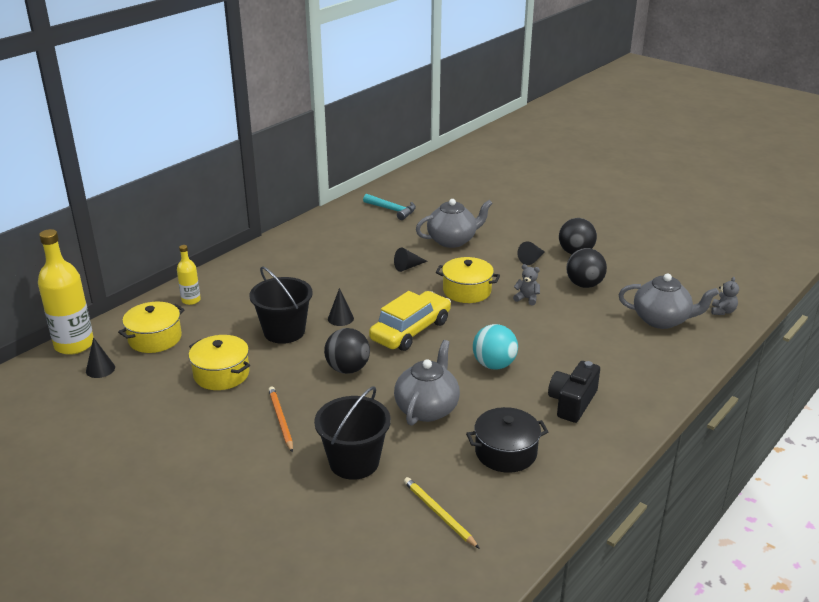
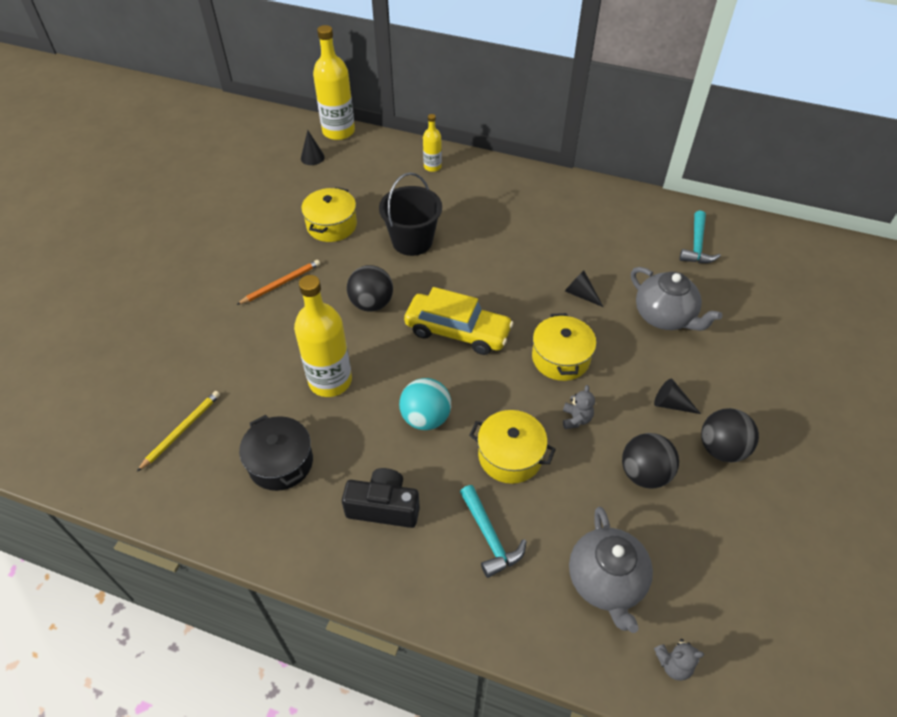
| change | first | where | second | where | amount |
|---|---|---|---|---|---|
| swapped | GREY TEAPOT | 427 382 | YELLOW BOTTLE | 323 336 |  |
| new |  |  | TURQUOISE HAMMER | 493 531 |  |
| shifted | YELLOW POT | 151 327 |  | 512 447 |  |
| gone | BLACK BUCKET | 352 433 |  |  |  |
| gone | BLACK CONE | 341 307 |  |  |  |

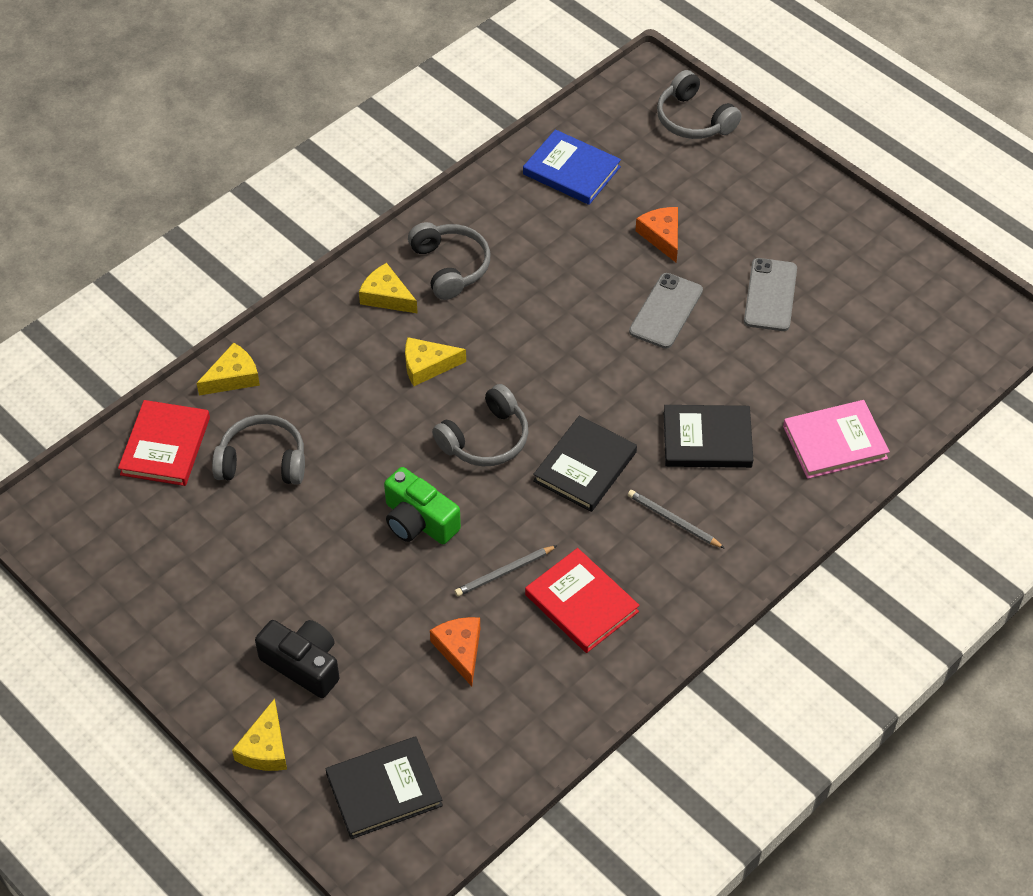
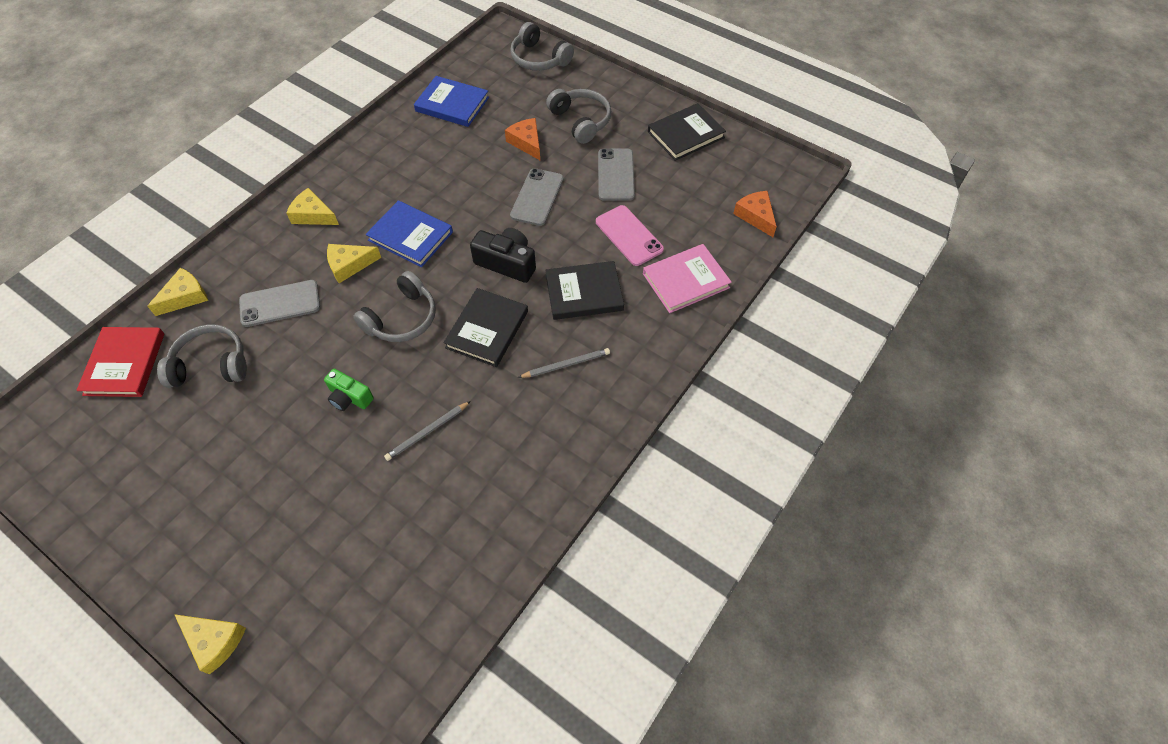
| change | first | where | second | where | amount |
|---|---|---|---|---|---|
| rotated | YELLOW CHEESE | 259 734 |  | 210 644 | 60 degrees counterclockwise |
| new |  |  | GREY PHONE | 279 303 |  |
| scaled | GREEN CAMERA | 422 505 |  | 349 390 | x0.67 |
| new |  |  | BLUE BOOK | 409 233 |  |
| shifted | BLACK CAMERA | 297 659 |  | 503 255 |  |
| rotated | GREY PENCIL | 676 519 |  | 564 363 | 135 degrees clockwise |
| shifted | GREY HEADPHONES | 449 261 |  | 578 116 |  |
| new |  |  | PINK PHONE | 630 235 |  |
| shifted | BLACK BOOK | 384 787 |  | 687 132 |  |
| shifted | ORANGE CHEESE | 455 651 |  | 755 214 |  |
| gone | RED BOOK | 582 600 |  |  |  |

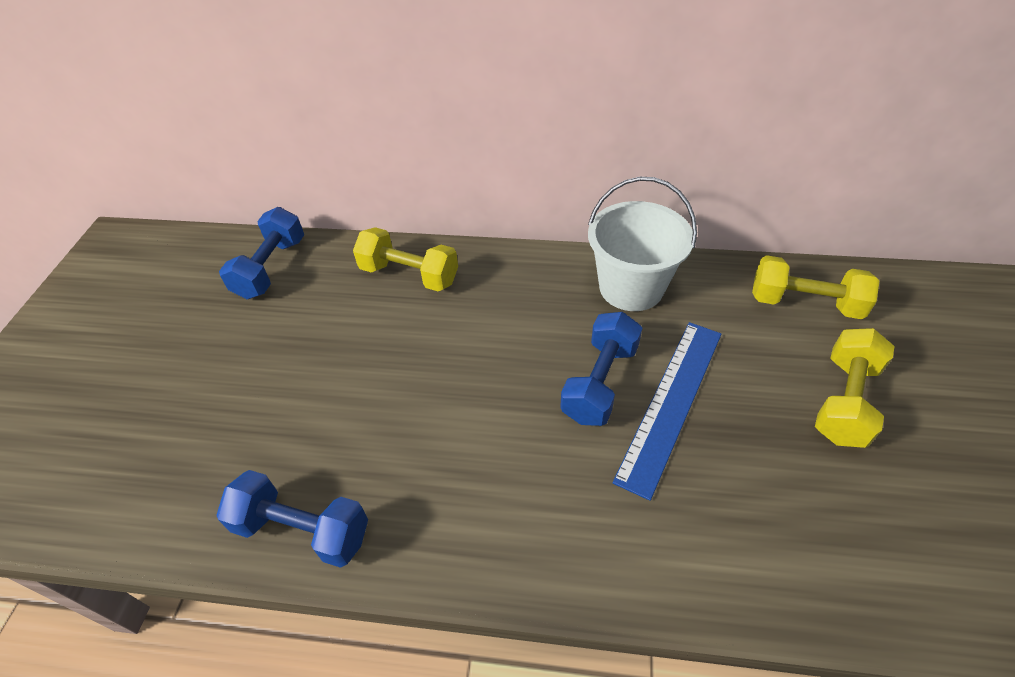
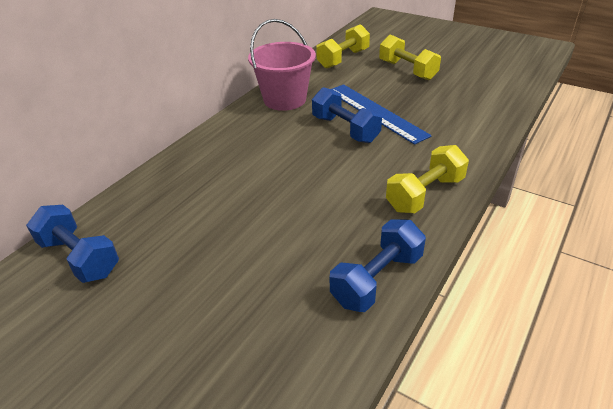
| change | first | where | second | where | amount |
|---|---|---|---|---|---|
| repainted | WHITE BUCKET | 642 244 | PINK BUCKET | 282 65 |  |
| shifted | YELLOW DUMBBELL | 405 259 |  | 427 179 |  |

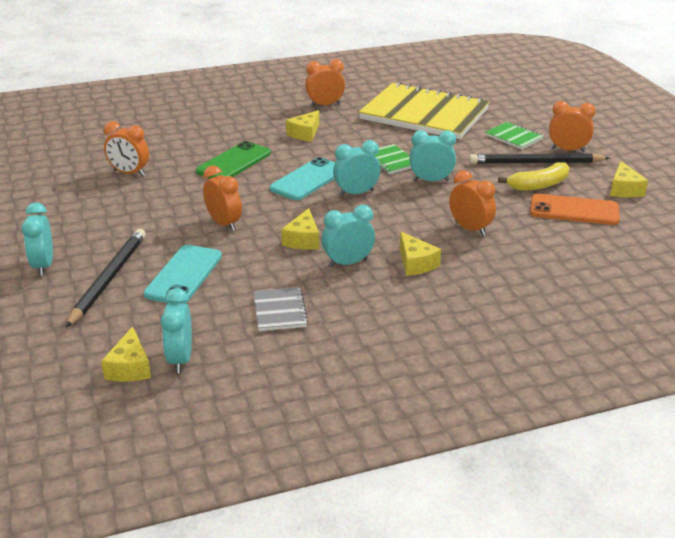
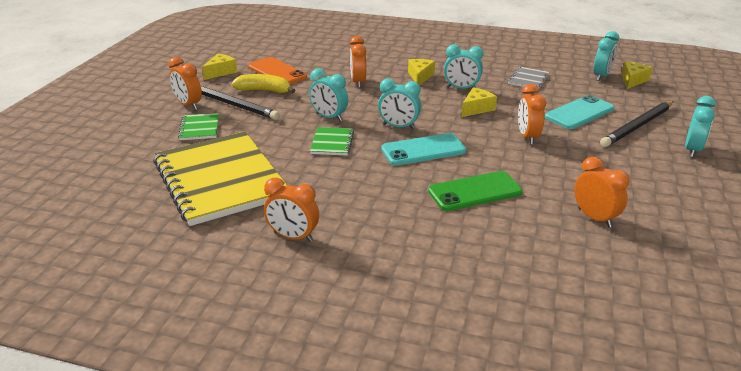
| change | first | where | second | where | amount |
|---|---|---|---|---|---|
| gone | YELLOW CHEESE | 302 126 |  |  |  |

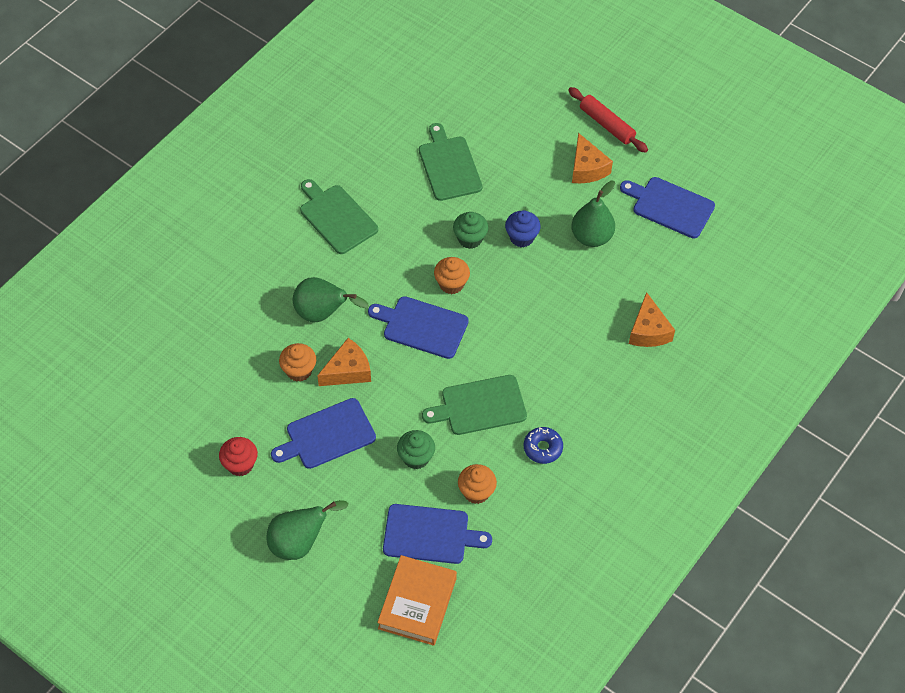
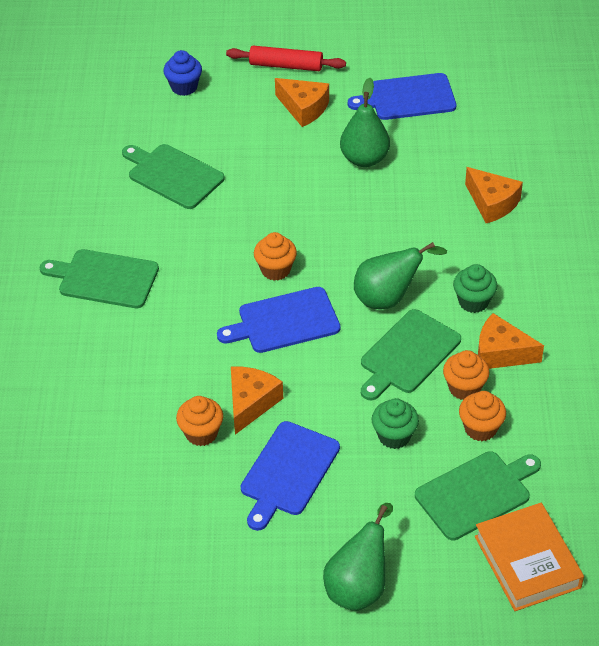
| change | first | where | second | where | amount |
|---|---|---|---|---|---|
| shifted | BLUE CUPCAKE | 523 228 |  | 182 73 |  |
| shifted | GREEN PEAR | 331 299 |  | 400 275 |  |
| repainted | BLUE CUTTING BOARD | 437 534 | GREEN CUTTING BOARD | 478 495 |  |
| new |  |  | ORANGE CUPCAKE | 466 375 |  |
| shifted | GREEN CUPCAKE | 470 230 |  | 475 288 |  |
| swapped | BLUE DONUT | 543 445 | ORANGE CHEESE | 511 341 |  |
| gone | RED CUPCAKE | 238 456 |  |  |  |

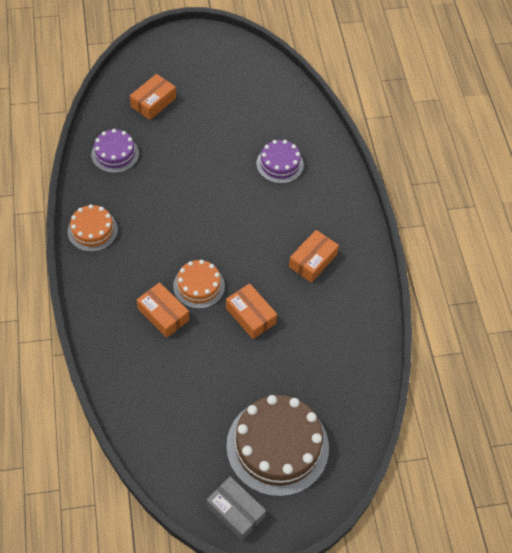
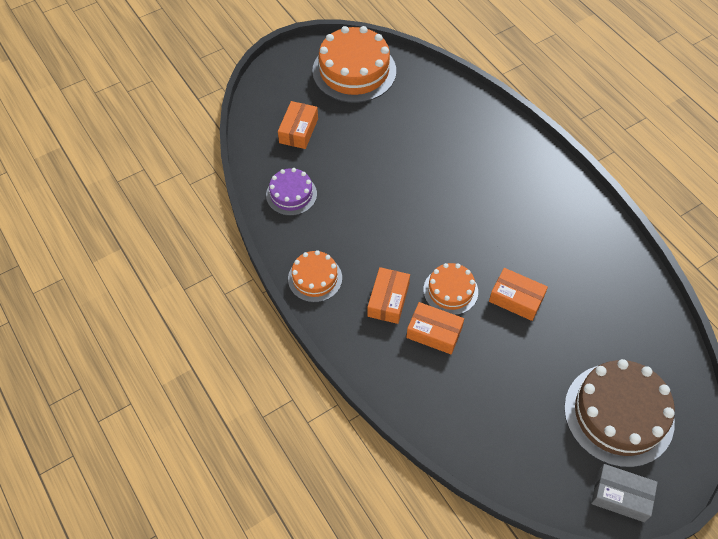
| change | first | where | second | where | amount |
|---|---|---|---|---|---|
| new |  |  | ORANGE CAKE | 354 64 |  |
| shifted | ORANGE BOX | 314 256 |  | 388 295 |  |
| gone | PURPLE CAKE | 280 161 |  |  |  |

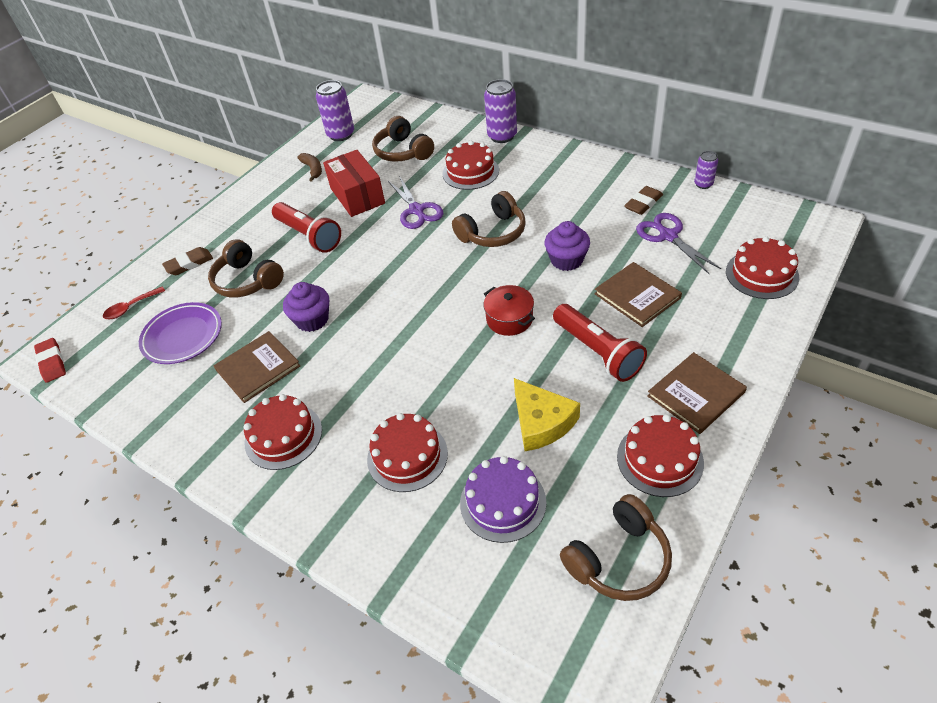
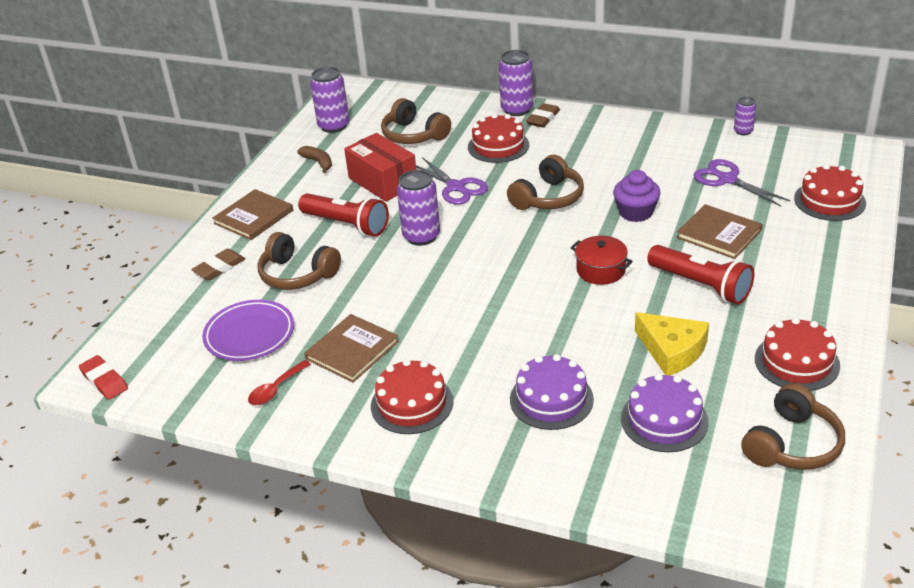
| change | first | where | second | where | amount |
|---|---|---|---|---|---|
| shifted | BROWN BOOK | 697 393 |  | 252 214 |  |
| shifted | RED SPOON | 134 303 |  | 279 382 |  |
| new |  |  | PURPLE CAN | 418 208 |  |
| repainted | RED CAKE | 407 452 | PURPLE CAKE | 552 392 |  |
| shifted | BROWN ERASER | 643 200 |  | 543 115 |  |
| gone | PURPLE CUPCAKE | 306 307 |  |  |  |

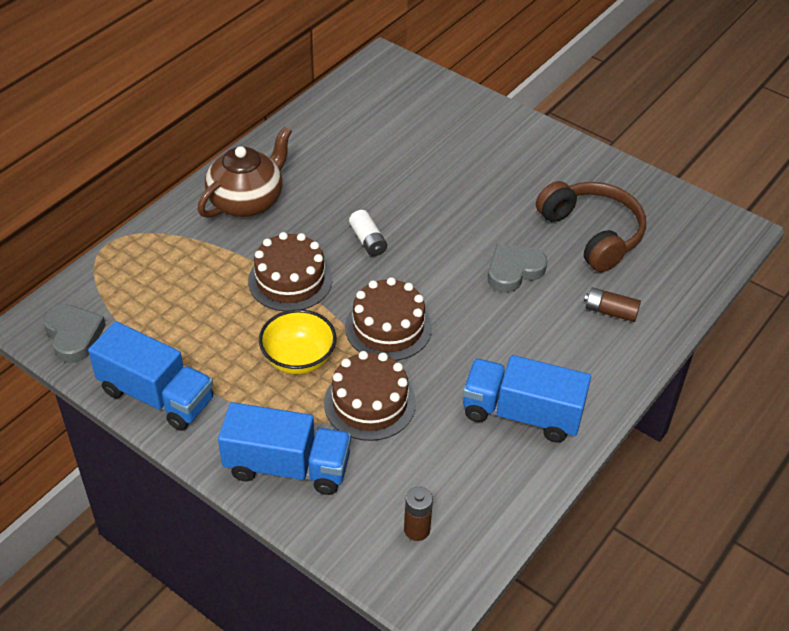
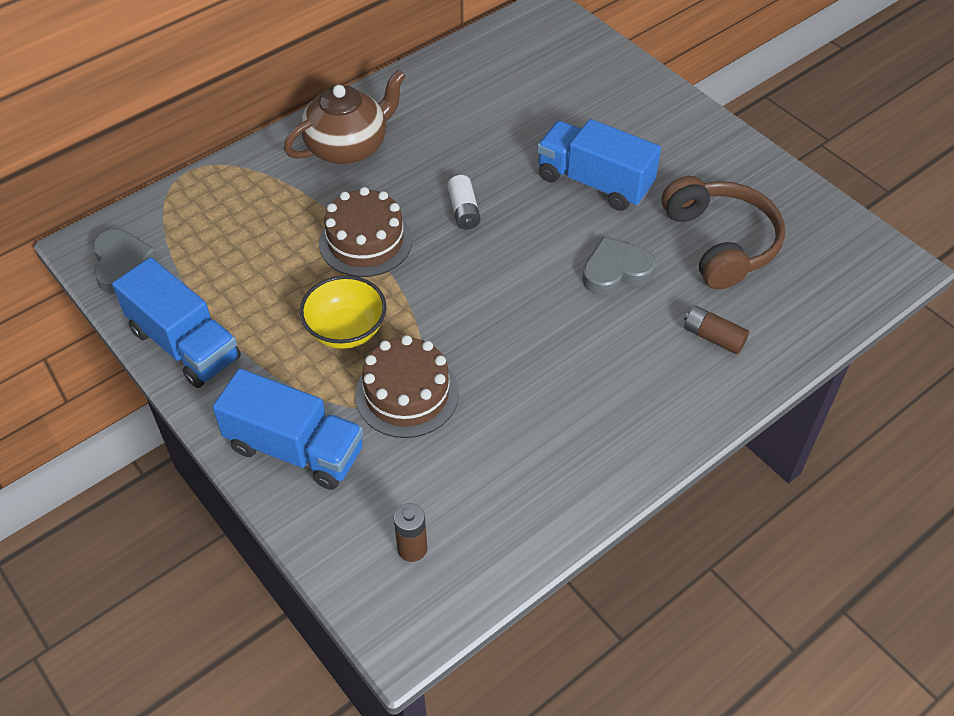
| change | first | where | second | where | amount |
|---|---|---|---|---|---|
| shifted | BLUE TRUCK | 527 399 |  | 599 165 |  |
| gone | BROWN CAKE | 388 319 |  |  |  |

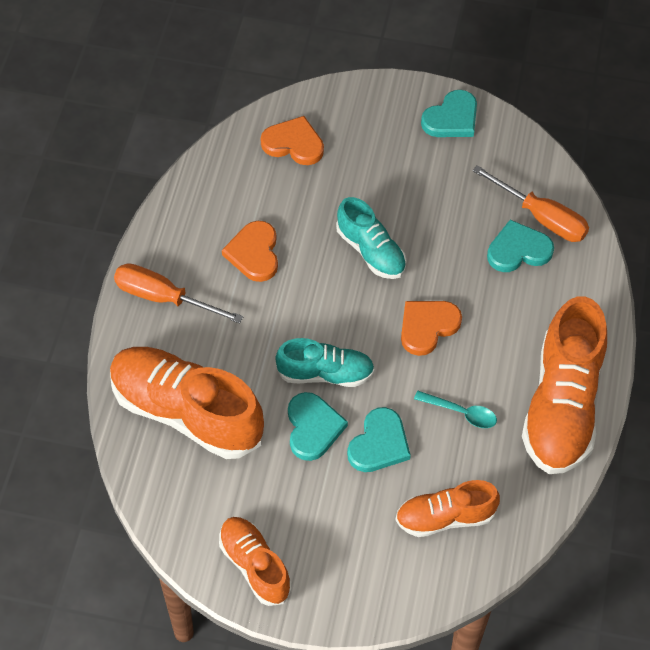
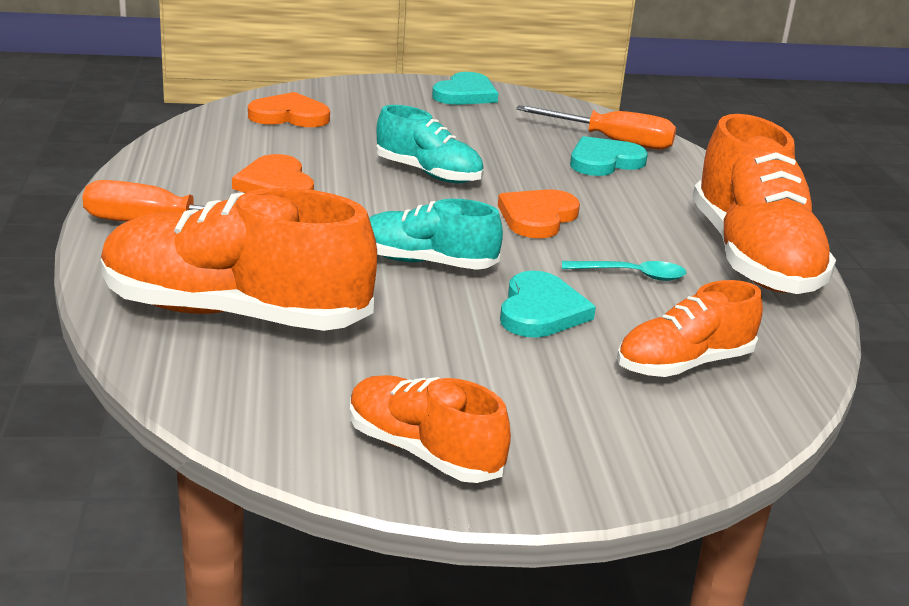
| change | first | where | second | where | amount |
|---|---|---|---|---|---|
| rotated | TURQUOISE SHOE | 325 362 |  | 436 234 | 150 degrees counterclockwise |
| gone | TURQUOISE HEART | 318 426 |  |  |  |

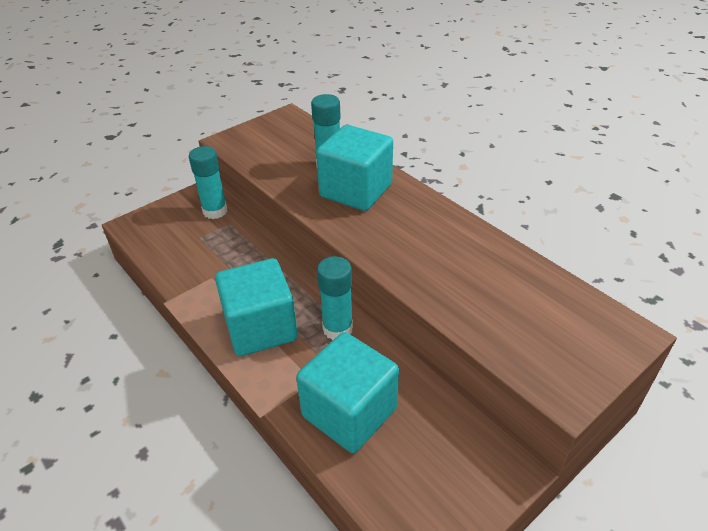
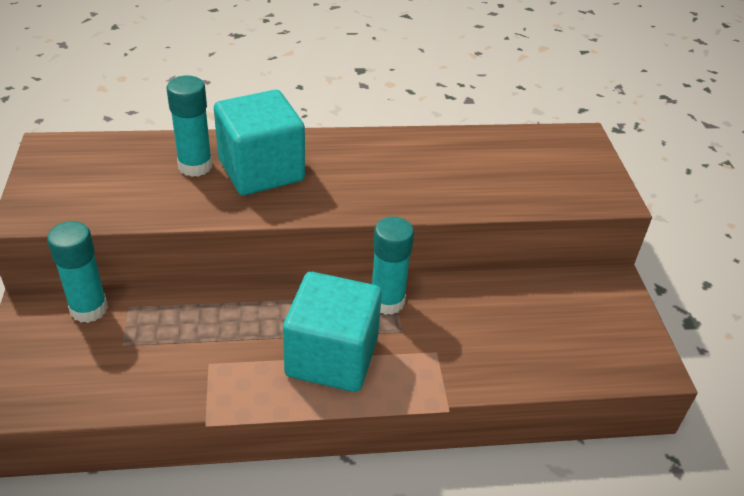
| change | first | where | second | where | amount |
|---|---|---|---|---|---|
| gone | TURQUOISE CUBE | 347 392 |  |  |  |

